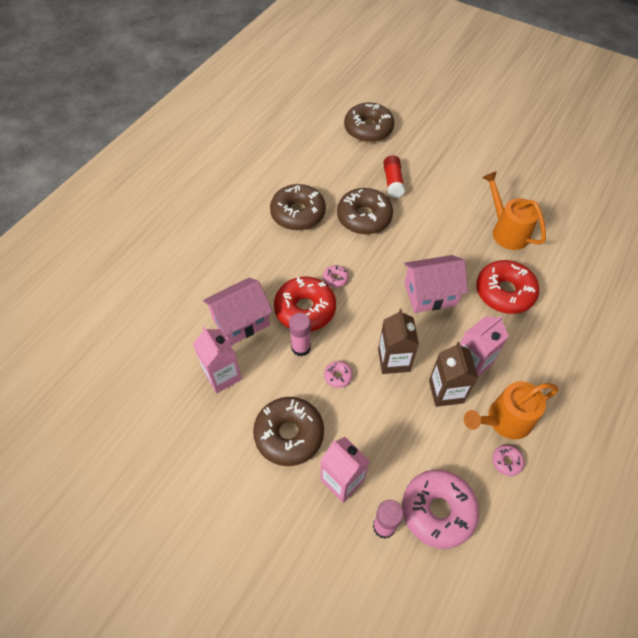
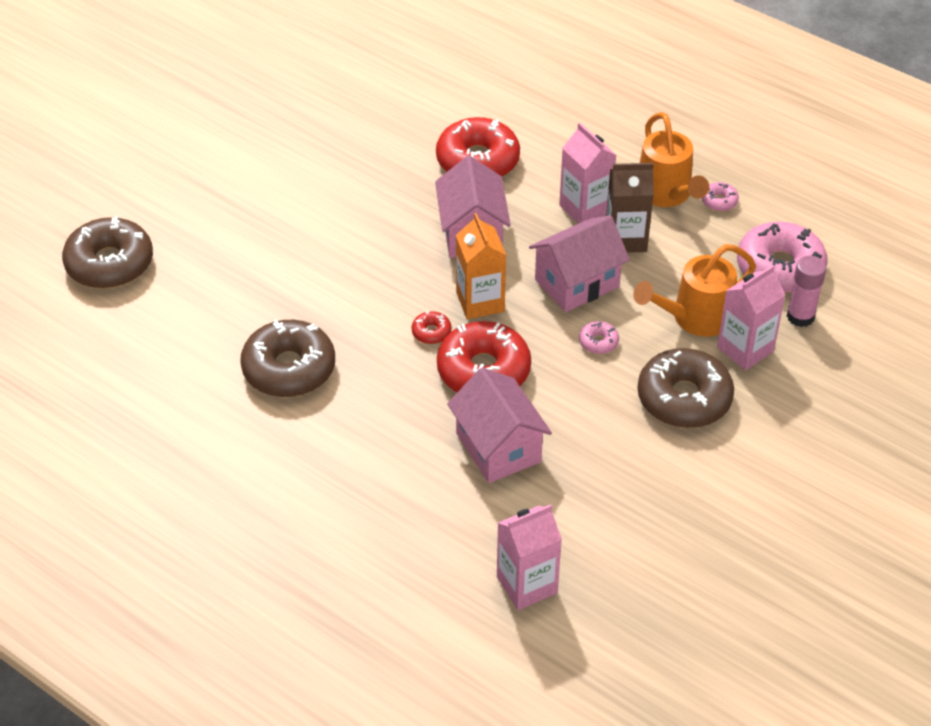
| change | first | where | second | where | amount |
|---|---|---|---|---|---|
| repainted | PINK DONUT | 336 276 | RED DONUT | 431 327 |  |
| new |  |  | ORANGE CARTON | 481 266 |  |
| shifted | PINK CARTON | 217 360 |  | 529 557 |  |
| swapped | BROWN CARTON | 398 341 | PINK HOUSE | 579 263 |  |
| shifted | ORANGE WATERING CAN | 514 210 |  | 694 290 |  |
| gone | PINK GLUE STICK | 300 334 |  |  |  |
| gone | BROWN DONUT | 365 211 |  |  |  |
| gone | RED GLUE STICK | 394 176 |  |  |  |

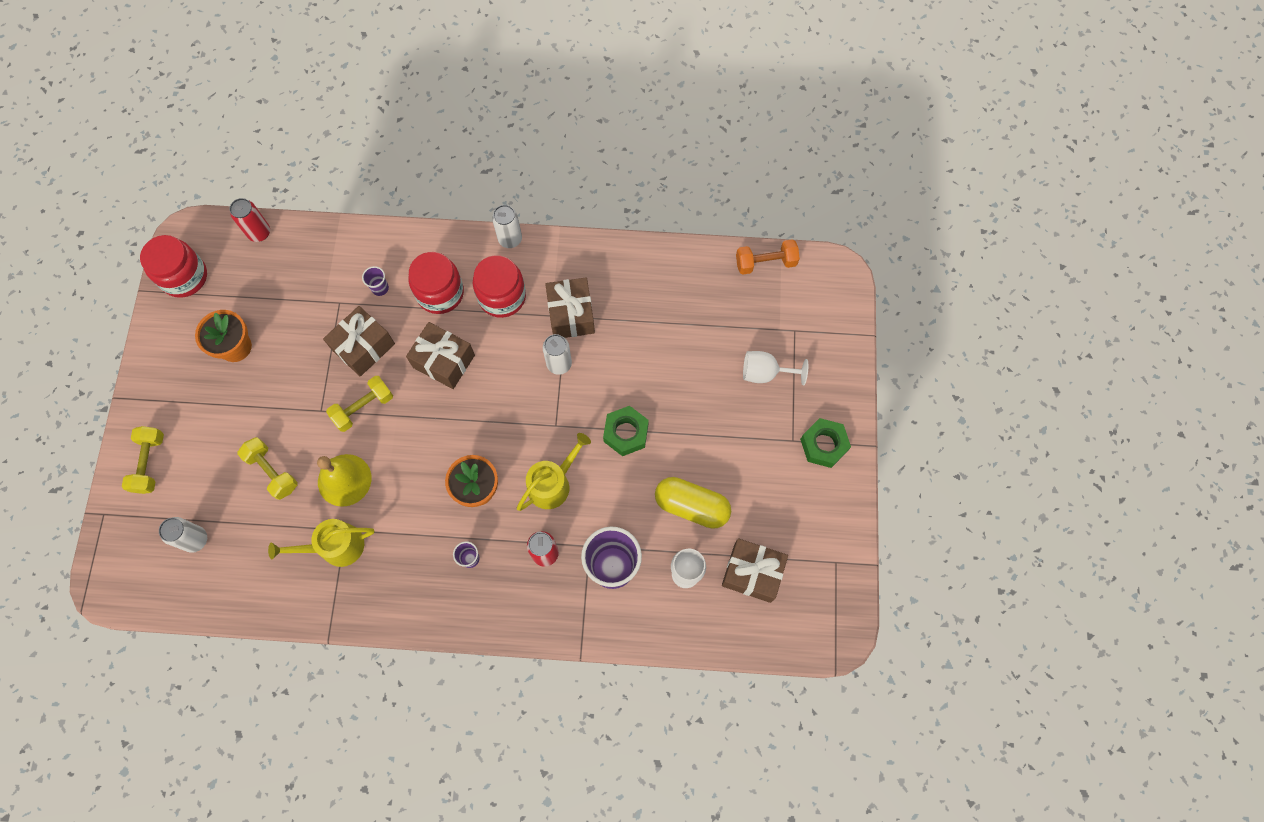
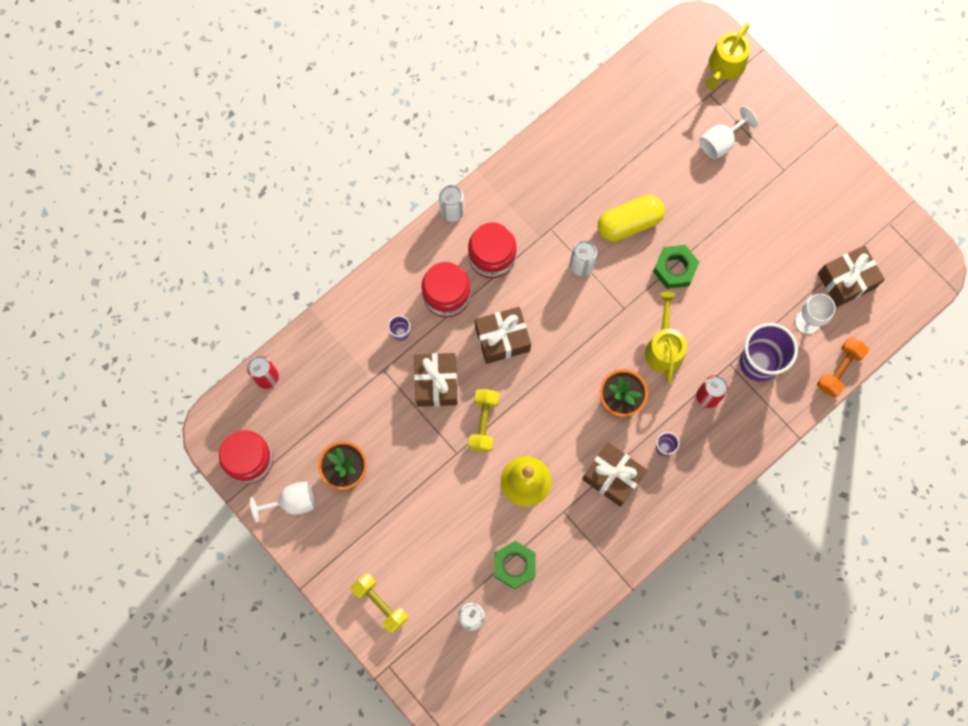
| change | first | where | second | where | amount |
|---|---|---|---|---|---|
| new |  |  | WHITE GOBLET | 282 501 |  |
| shifted | GREEN NUT | 825 443 |  | 515 565 |  |
| shifted | BROWN GIFT | 570 307 |  | 614 474 |  |
| shifted | YELLOW CAPSULE | 693 503 |  | 631 218 |  |
| shifted | YELLOW WATERING CAN | 321 543 |  | 728 56 |  |
| shifted | ORANGE DUMBBELL | 768 257 |  | 843 367 |  |
| gone | YELLOW DUMBBELL | 267 468 |  |  |  |

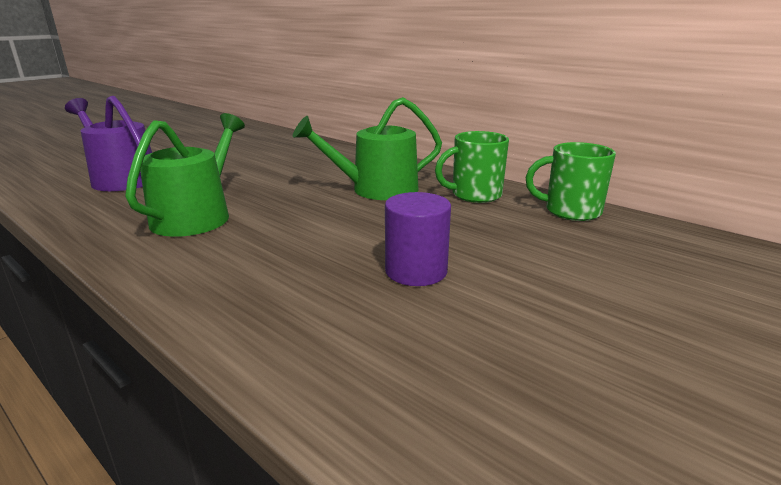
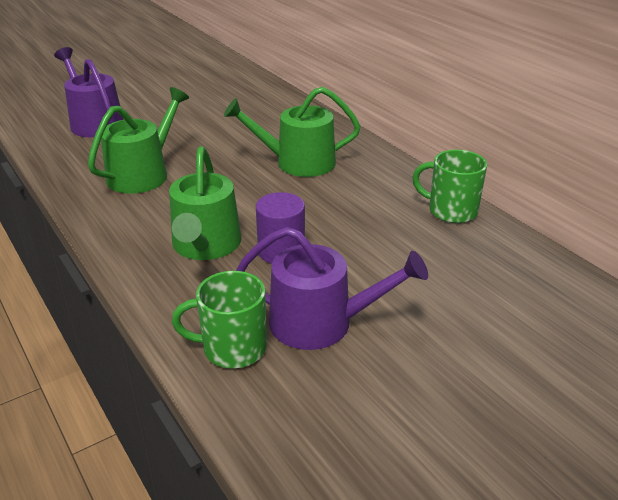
| change | first | where | second | where | amount |
|---|---|---|---|---|---|
| new |  |  | GREEN WATERING CAN | 205 203 |  |
| shifted | GREEN MUG | 472 167 |  | 219 319 |  |
| new |  |  | PURPLE WATERING CAN | 332 288 |  |

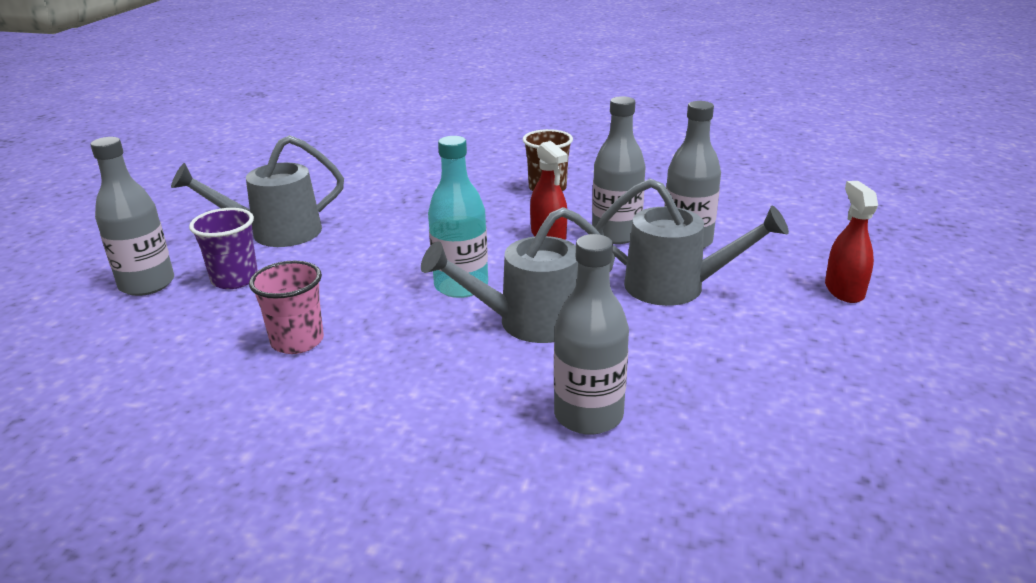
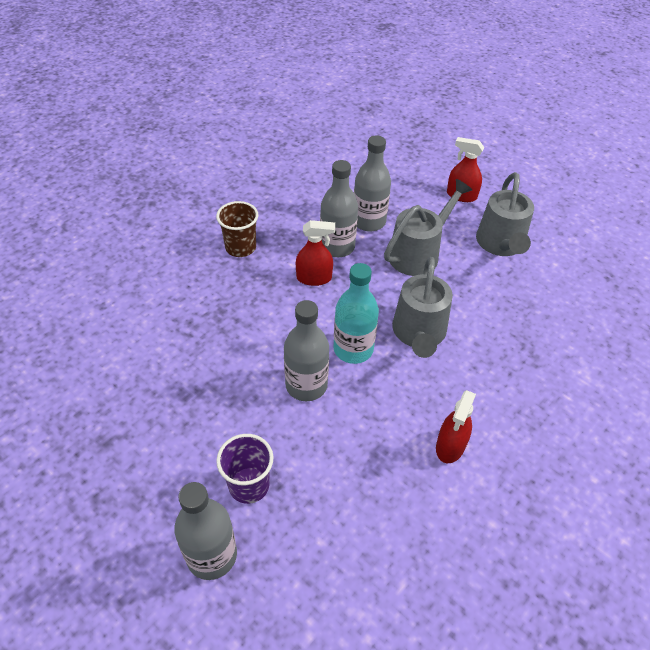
| change | first | where | second | where | amount |
|---|---|---|---|---|---|
| shifted | GREY BOTTLE | 591 334 |  | 306 350 |  |
| new |  |  | RED SPRAY BOTTLE | 456 426 |  |
| shifted | GREY WATERING CAN | 257 191 |  | 505 214 |  |
| gone | PINK CUP | 286 307 |  |  |  |

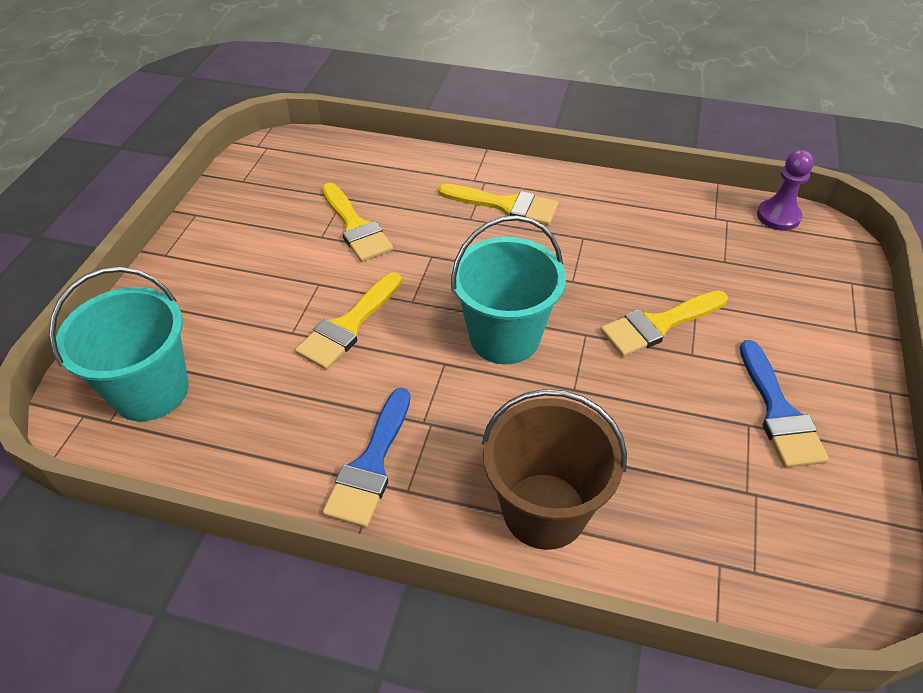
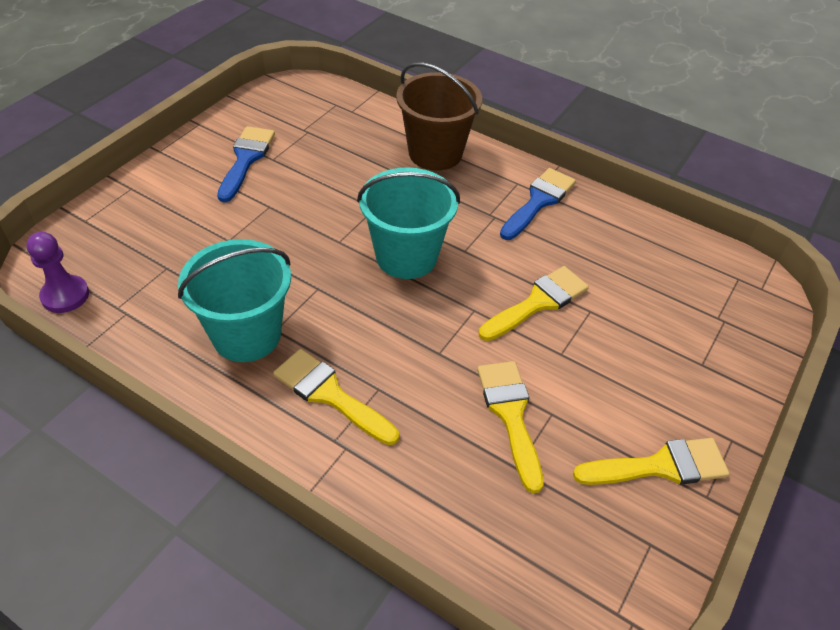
| change | first | where | second | where | amount |
|---|---|---|---|---|---|
| shifted | TURQUOISE BUCKET | 119 344 |  | 234 300 |  |
| shifted | YELLOW BRUSH | 664 323 |  | 651 461 |  |

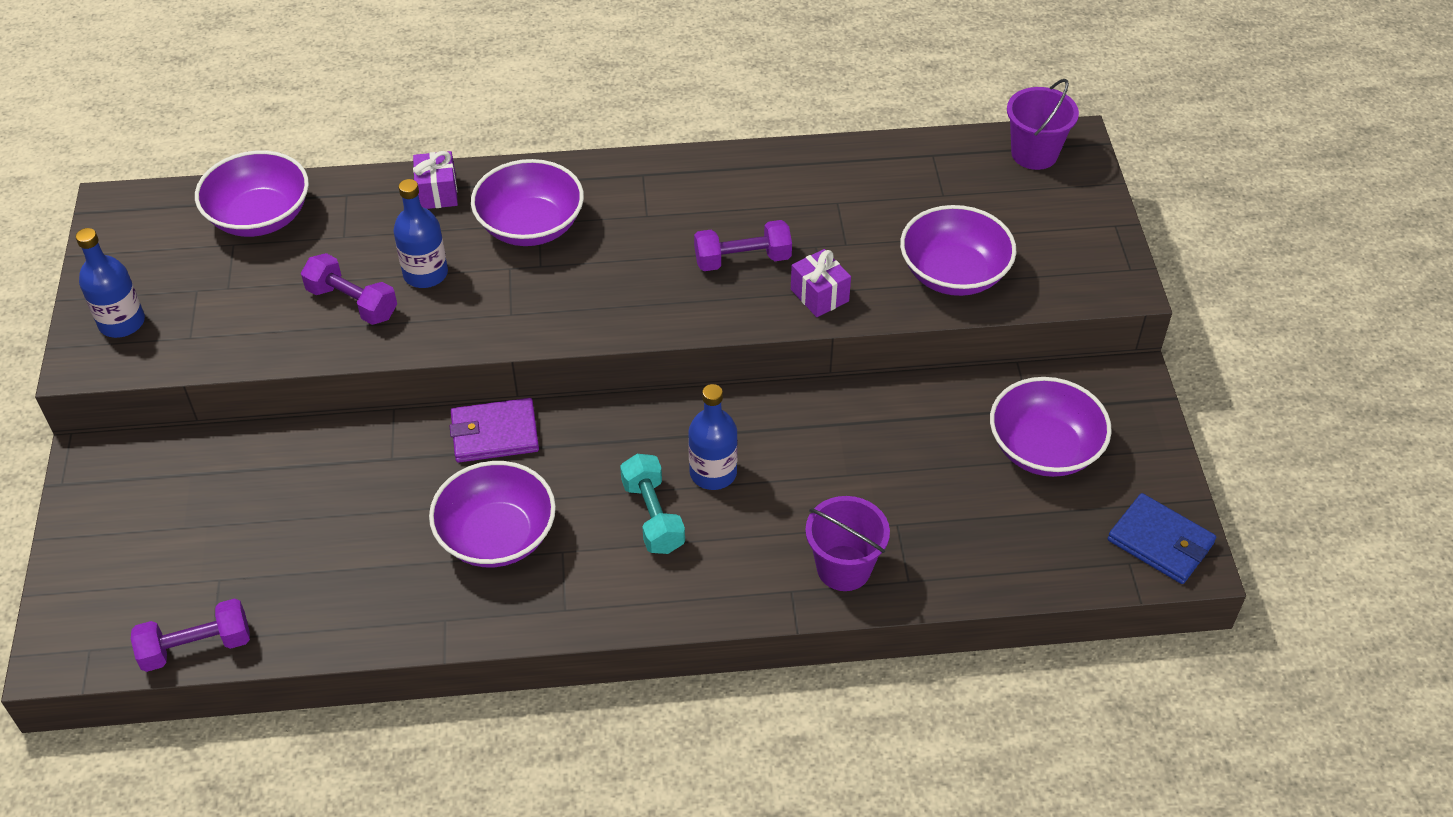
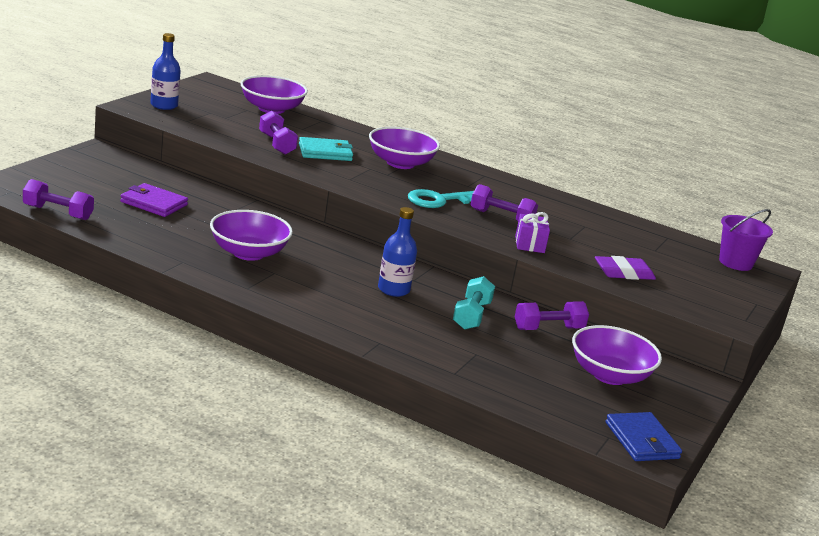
| change | first | where | second | where | amount |
|---|---|---|---|---|---|
| shifted | PURPLE WALLET | 494 430 |  | 154 200 |  |
| swapped | BLUE BOTTLE | 420 233 | TURQUOISE WALLET | 326 149 |  |
| new |  |  | TURQUOISE KEY | 441 198 |  |
| shifted | TURQUOISE DUMBBELL | 652 504 |  | 474 303 |  |
| new |  |  | PURPLE DUMBBELL | 552 315 |  |
| swapped | PURPLE BOWL | 958 250 | PURPLE ERASER | 625 268 |  |
| gone | PURPLE GIFT | 435 180 |  |  |  |
| gone | PURPLE BUCKET | 847 543 |  |  |  |

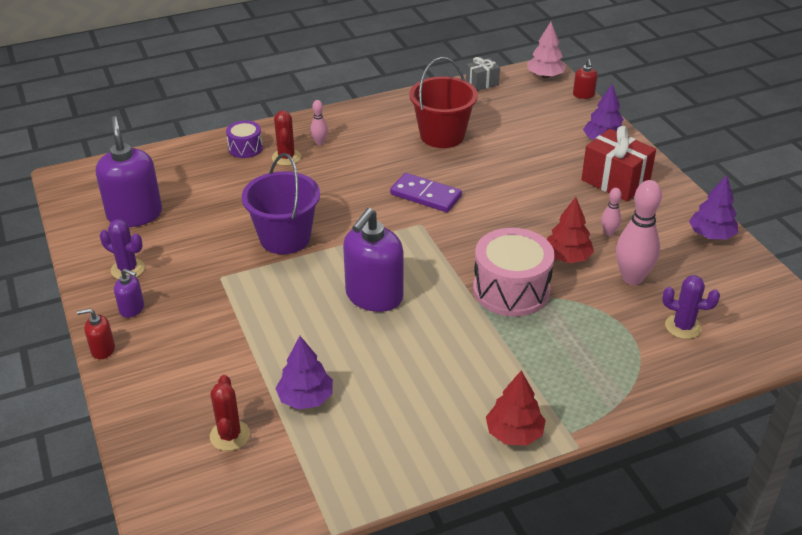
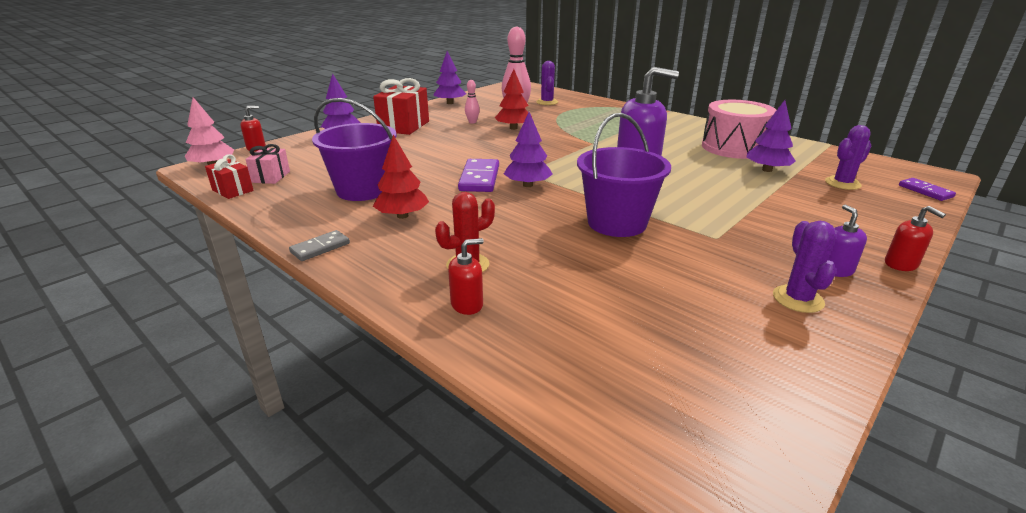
| change | first | where | second | where | amount |
|---|---|---|---|---|---|
| repainted | GREY GIFT | 483 74 | RED GIFT | 229 176 |  |
| new |  |  | PINK GIFT | 267 164 |  |
| new |  |  | GREY DOMINO | 319 245 |  |
| repainted | RED BUCKET | 444 102 | PURPLE BUCKET | 354 149 |  |
| shifted | RED TREE | 516 408 |  | 401 177 |  |
| swapped | PURPLE DRUM | 244 139 | RED SOAP DISPENSER | 466 276 |  |
| new |  |  | PURPLE TREE | 528 149 |  |
| shifted | PINK DRUM | 514 272 |  | 739 129 |  |
| repainted | RED CACTUS | 230 413 | PURPLE CACTUS | 848 157 |  |
| new |  |  | PURPLE DOMINO | 927 189 |  |
| gone | PURPLE SOAP DISPENSER | 129 171 |  |  |  |
| gone | PINK BOWLING PIN | 319 122 |  |  |  |

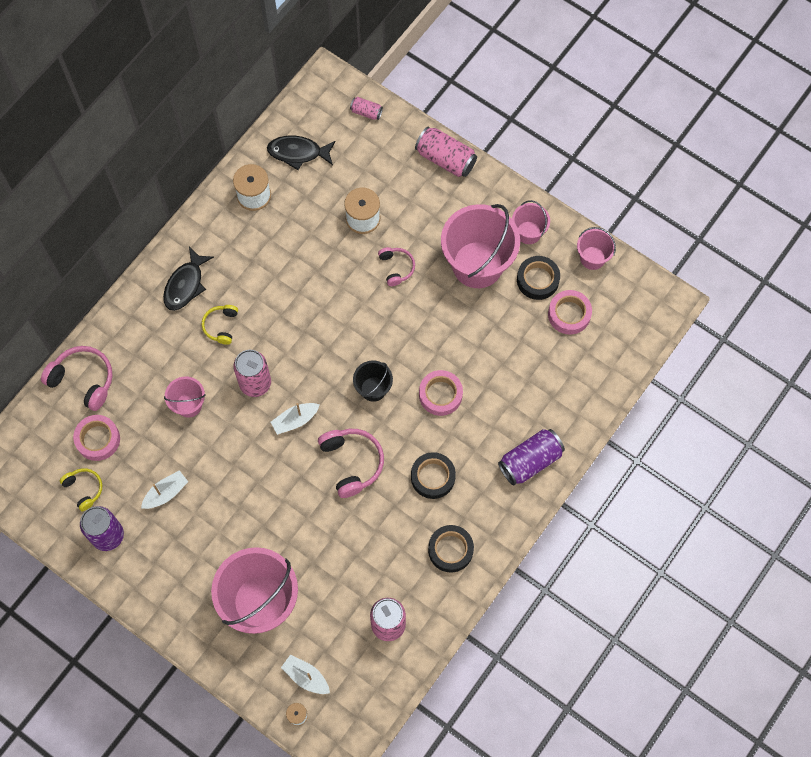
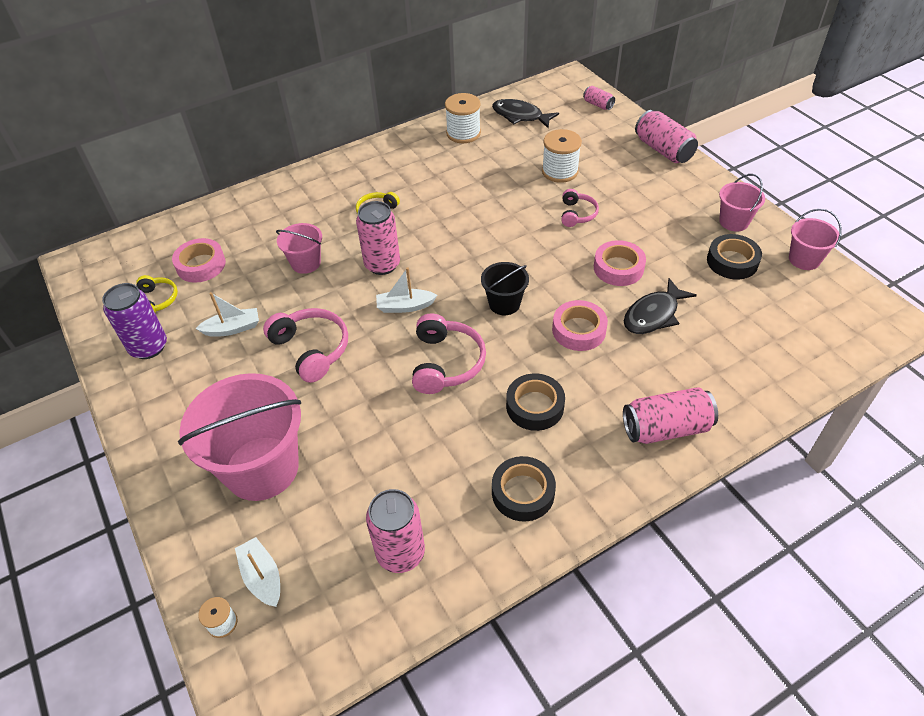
| change | first | where | second | where | amount |
|---|---|---|---|---|---|
| shifted | PINK HEADPHONES | 77 378 |  | 305 345 |  |
| shifted | PINK TAPE | 570 312 |  | 620 263 |  |
| repainted | PURPLE CAN | 531 457 | PINK CAN | 670 415 |  |
| shifted | BLACK FISH | 188 279 |  | 660 306 |  |
| gone | PINK BUCKET | 480 246 |  |  |  |

